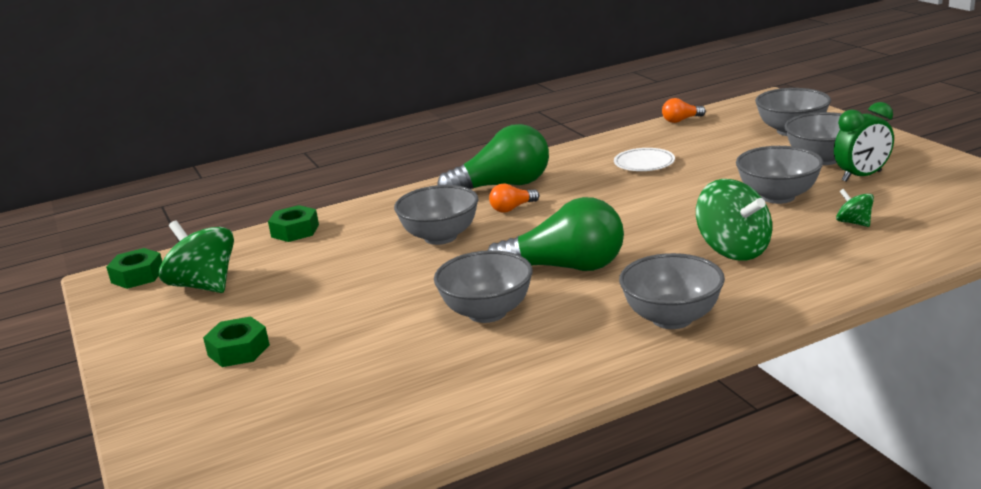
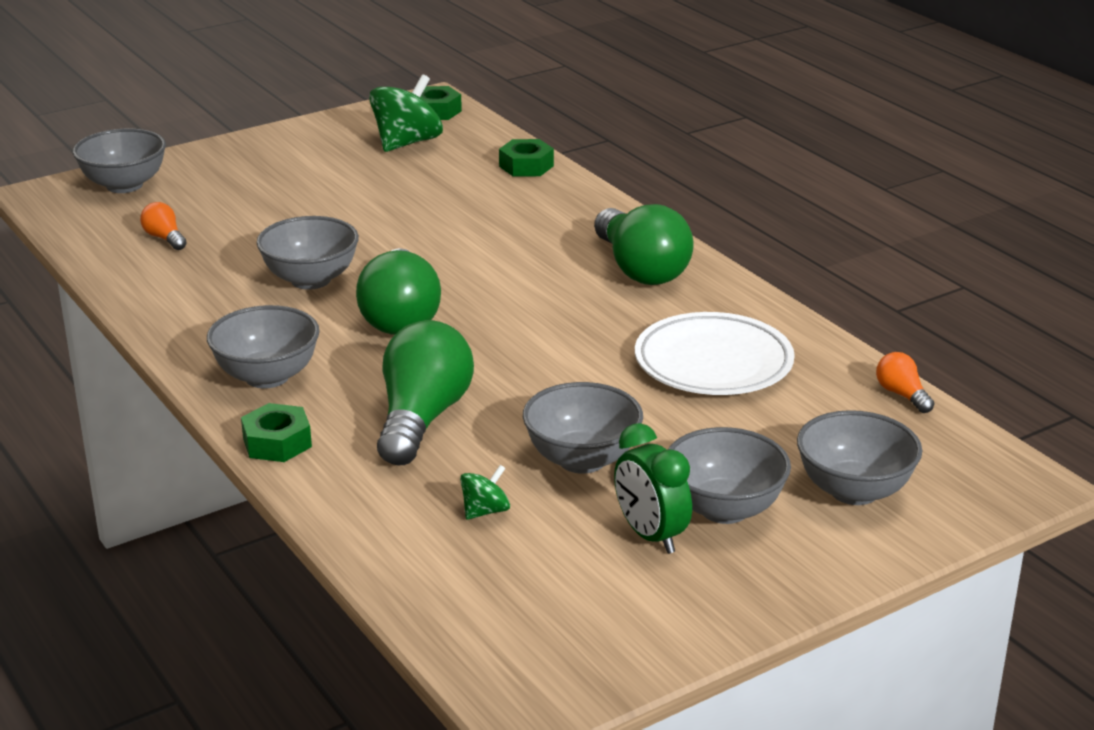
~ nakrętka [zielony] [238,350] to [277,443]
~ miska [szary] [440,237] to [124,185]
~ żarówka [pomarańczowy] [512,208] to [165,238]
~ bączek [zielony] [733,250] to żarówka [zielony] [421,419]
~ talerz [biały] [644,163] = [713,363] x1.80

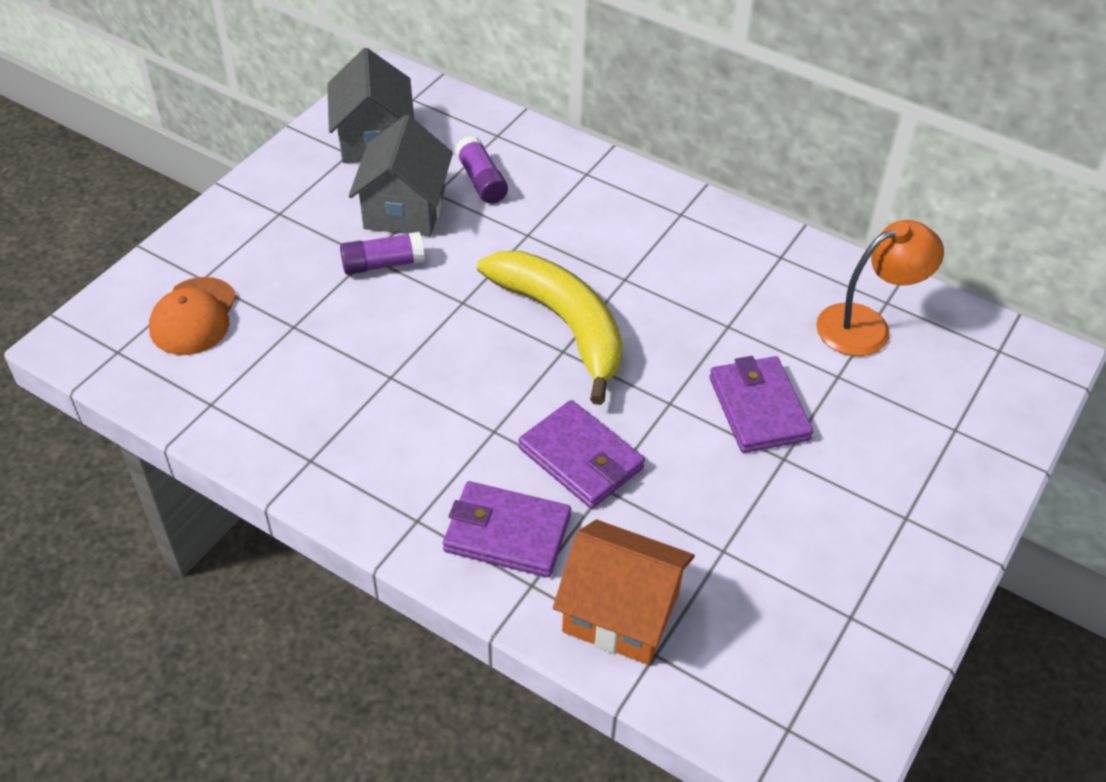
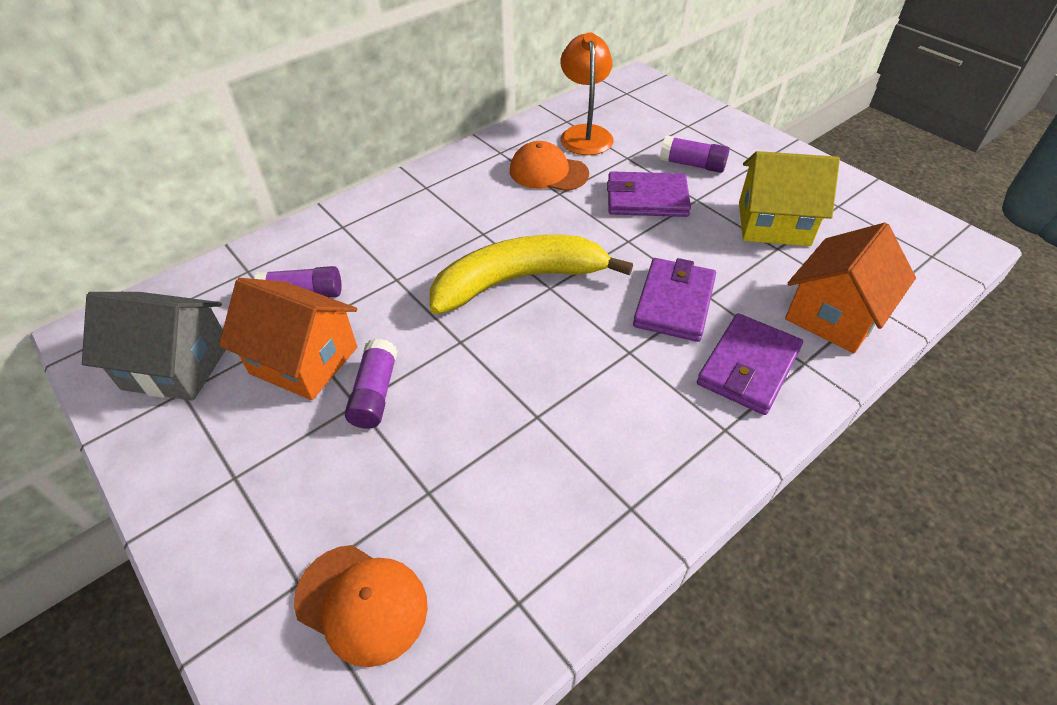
+ czapka [pomarańczowy] [548,172]
+ klej w sztyfcie [fioletowy] [692,164]
+ domek [żółty] [773,224]
~ domek [szary] [404,209] to domek [pomarańczowy] [304,360]
~ portfel [fioletowy] [581,458] = [674,303] 45 degrees counterclockwise

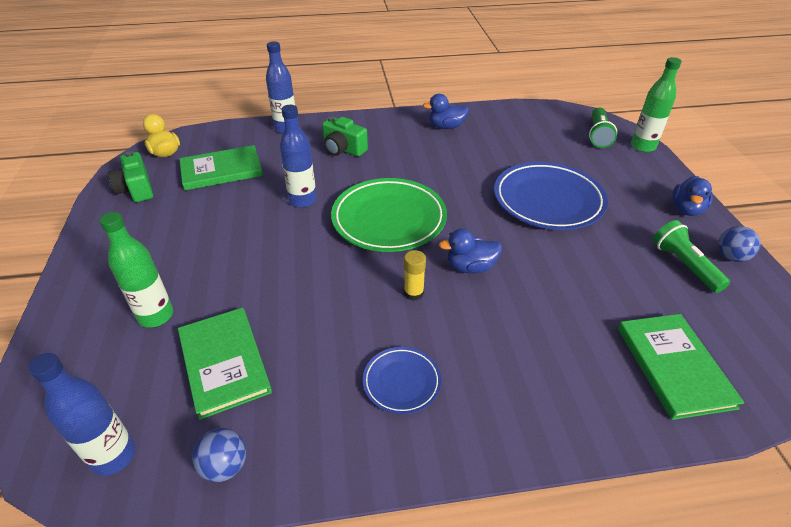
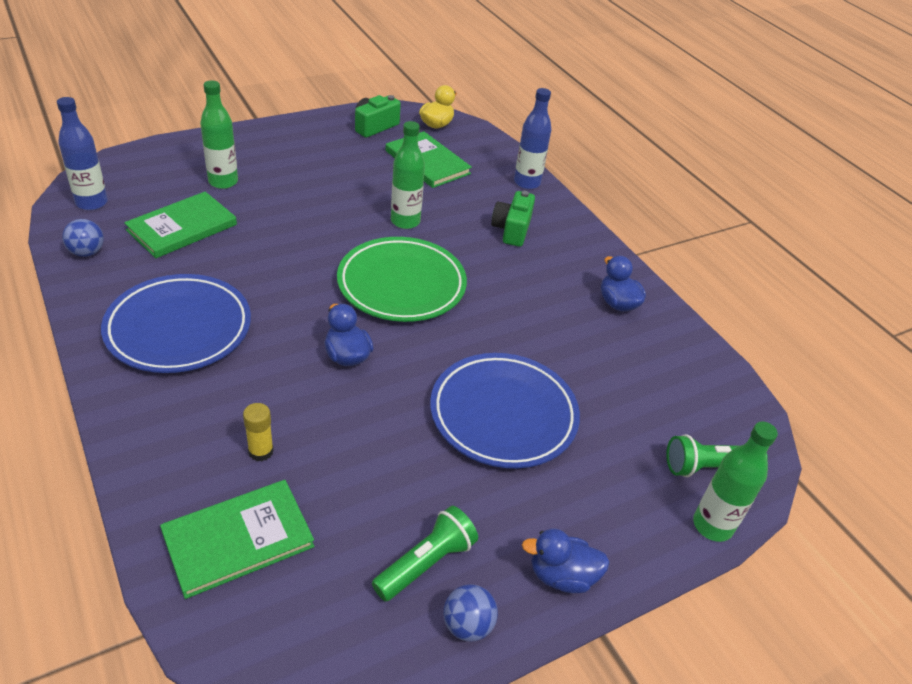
~ klej w sztyfcie [żółty] [413,293] to [261,451]
~ butelka [niebieski] [303,200] to butelka [zielony] [405,221]
~ talerz [niebieski] [401,382] = [179,329] x1.97

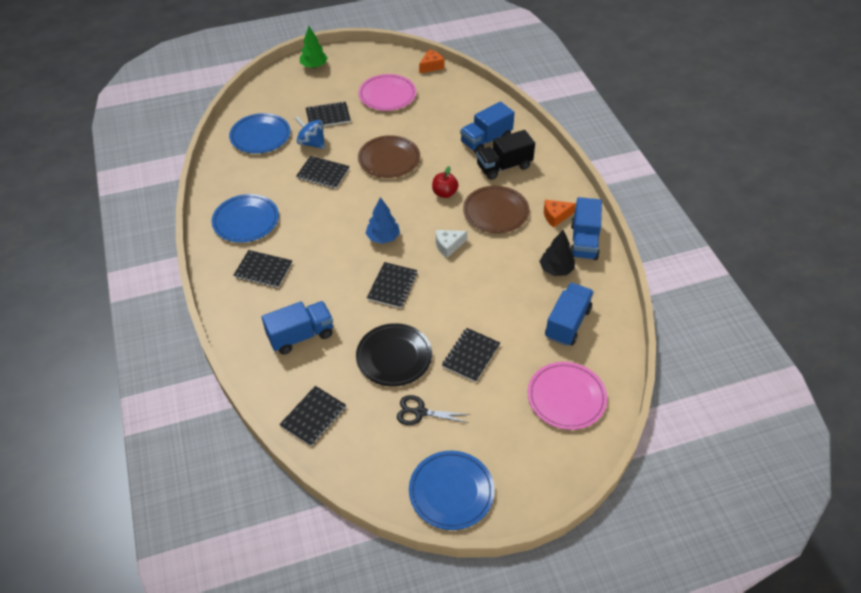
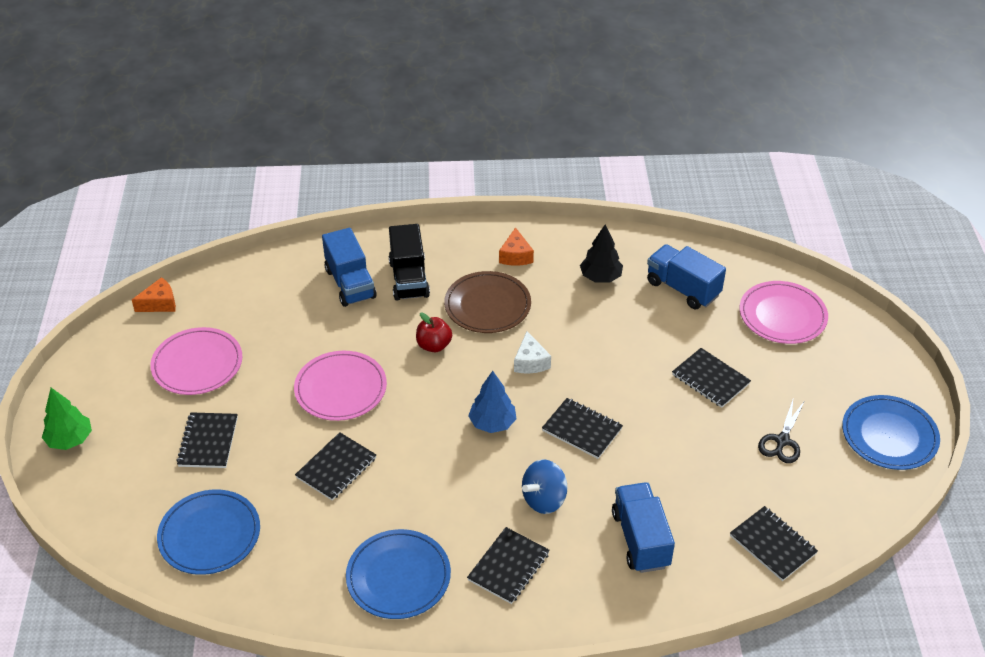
- talerz [czarny] [394,357]
- ciężarówka [niebieski] [584,241]
~ bączek [niebieski] [311,143] to [544,499]
~ talerz [brązowy] [389,159] to talerz [różowy] [341,389]
~ ser [pomarańczowy] [431,66] = [160,303] 90 degrees clockwise

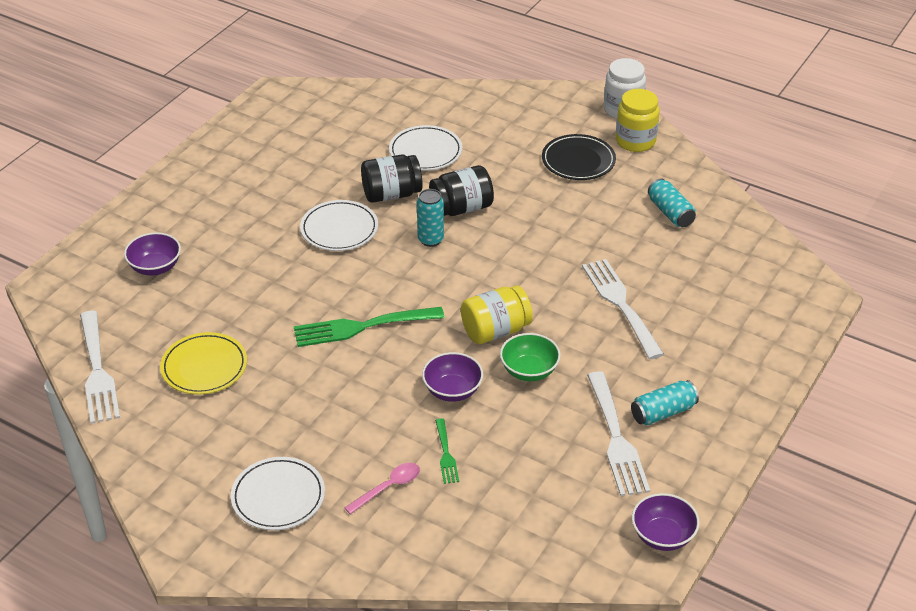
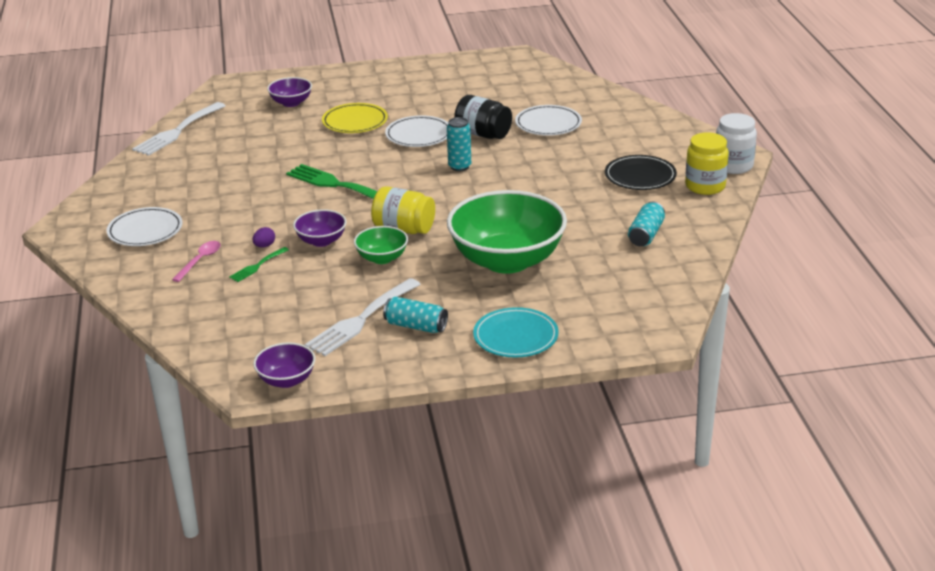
- słoik [czarny] [461,208]
+ jajko [fioletowy] [264,246]
+ talerz [turkusowy] [515,337]
~ talerz [żółty] [204,367] to [355,122]
~ widelec [biały] [621,304] to miska [zielony] [507,260]
~ łyżka [różowy] [388,487] = [200,261] 75 degrees counterclockwise

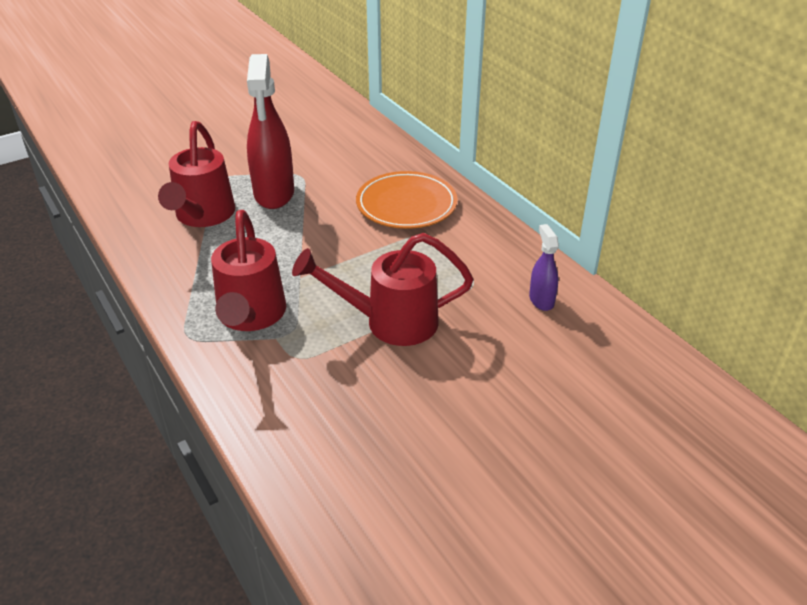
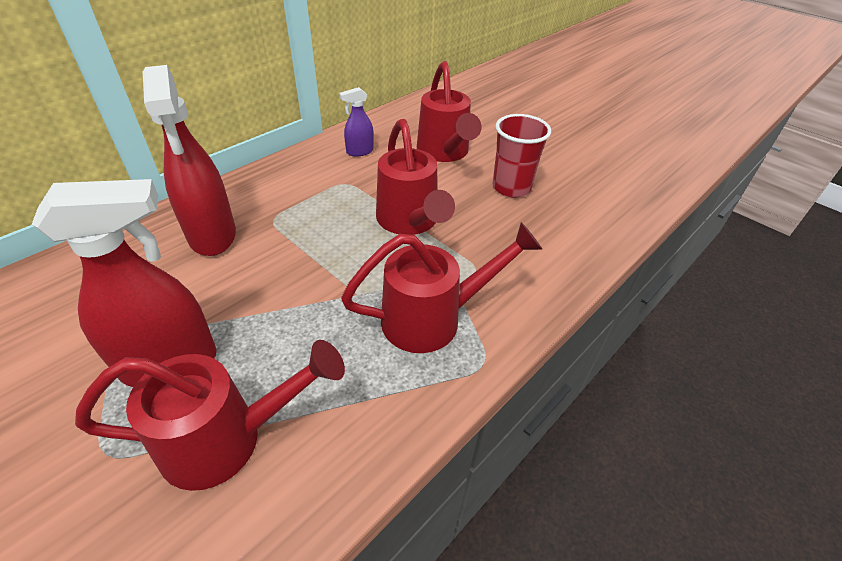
+ konewka [czerwony] [444,153]
+ szklanka [czerwony] [511,187]
~ talerz [pomarańczowy] [406,204] to spryskiwacz [czerwony] [212,235]

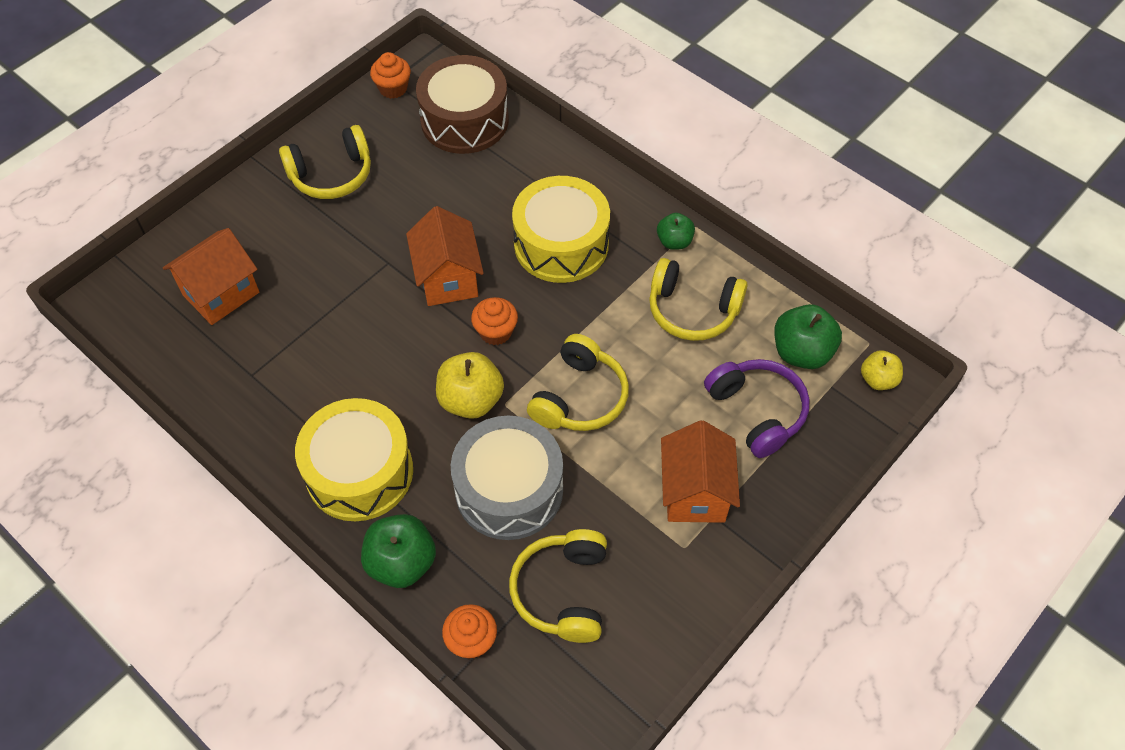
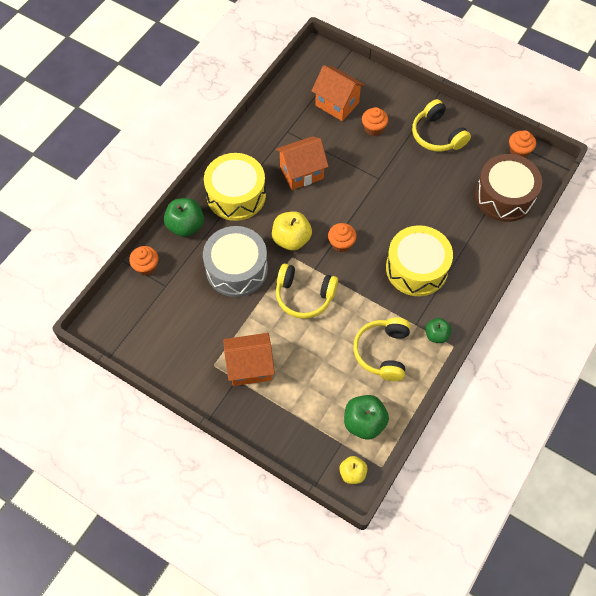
- słuchawki [żółty] [563,591]
- słuchawki [fioletowy] [757,411]
+ muffinka [pomarańczowy] [373,128]
~ domek [pomarańczowy] [448,279] to [301,172]

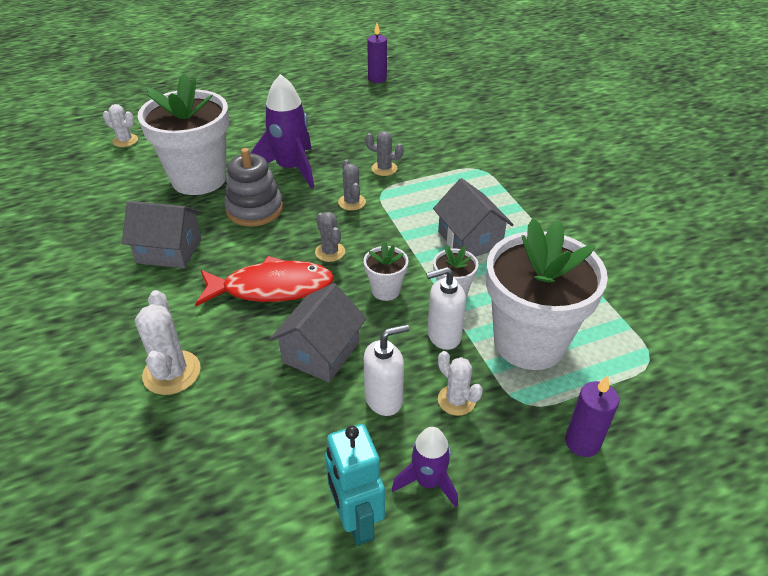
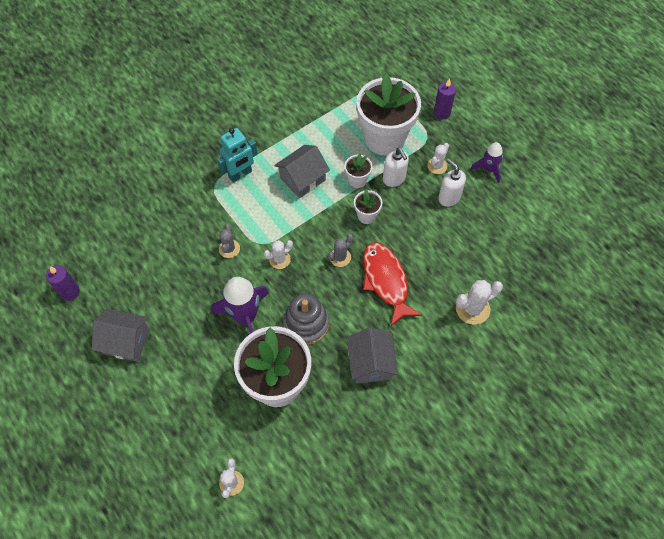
~ domek [szary] [321,352] to [126,341]
~ robot [turkusowy] [356,520] to [240,174]
~ kaktus [szary] [352,202] to kaktus [biały] [279,259]

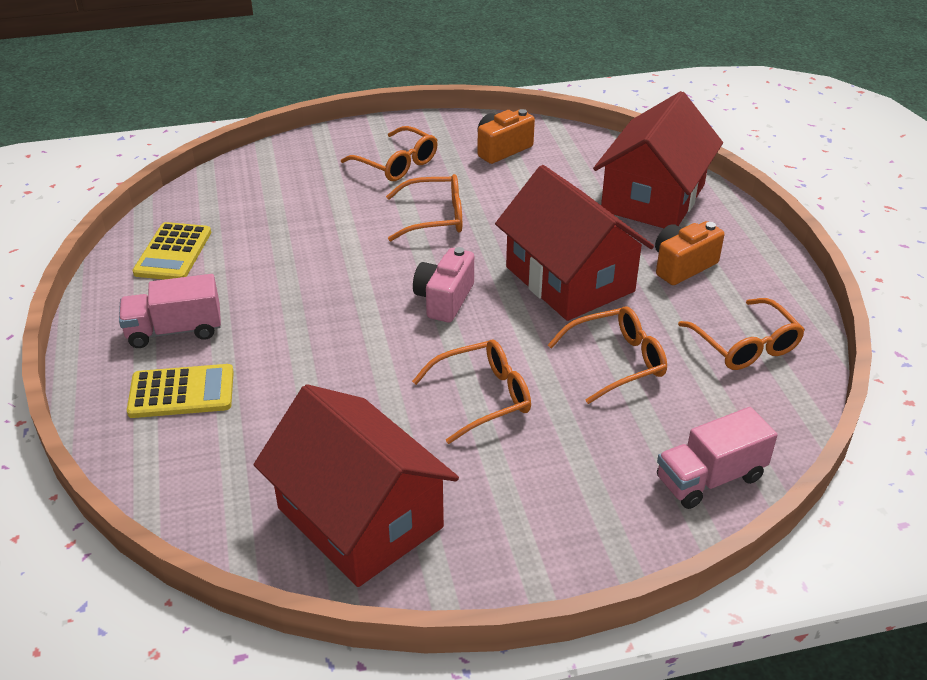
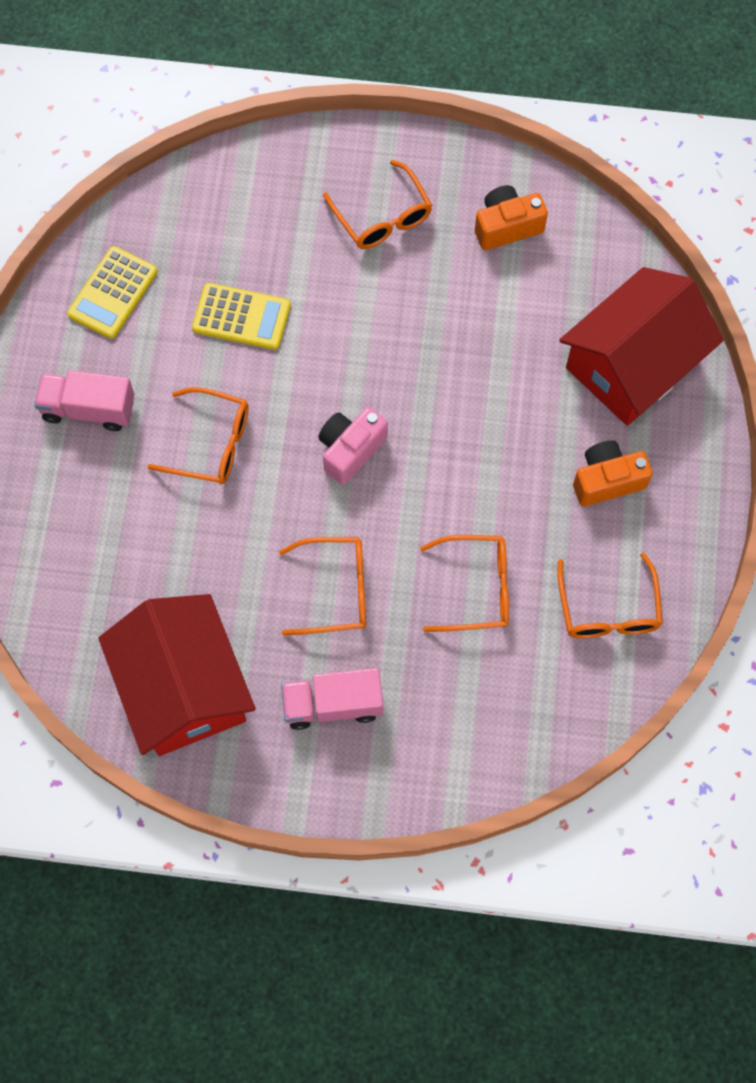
- domek [czerwony] [569,279]
~ kalkulator [żółty] [181,392] to [241,317]
~ okulary [pomarańczowy] [435,217] to [211,443]
~ ciężarówka [różowy] [710,478] to [333,704]

